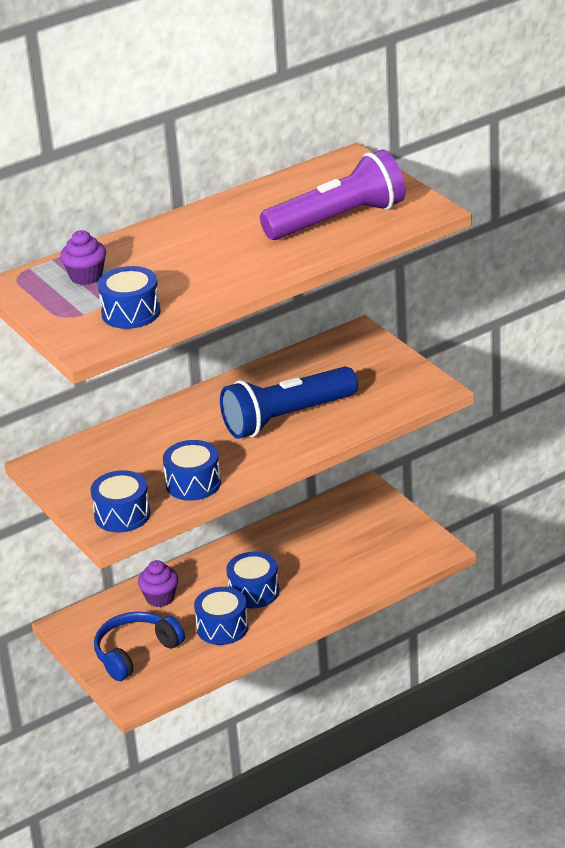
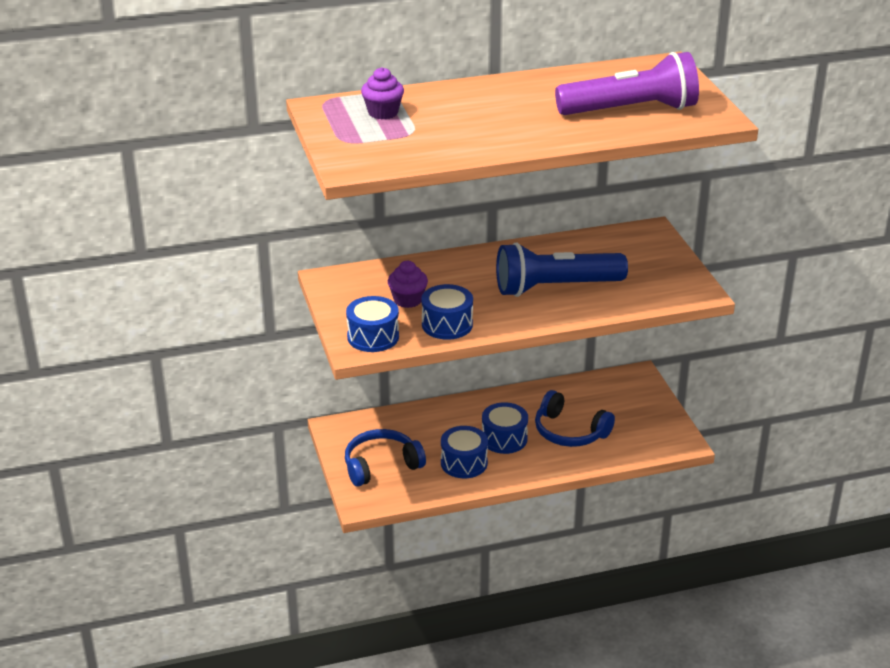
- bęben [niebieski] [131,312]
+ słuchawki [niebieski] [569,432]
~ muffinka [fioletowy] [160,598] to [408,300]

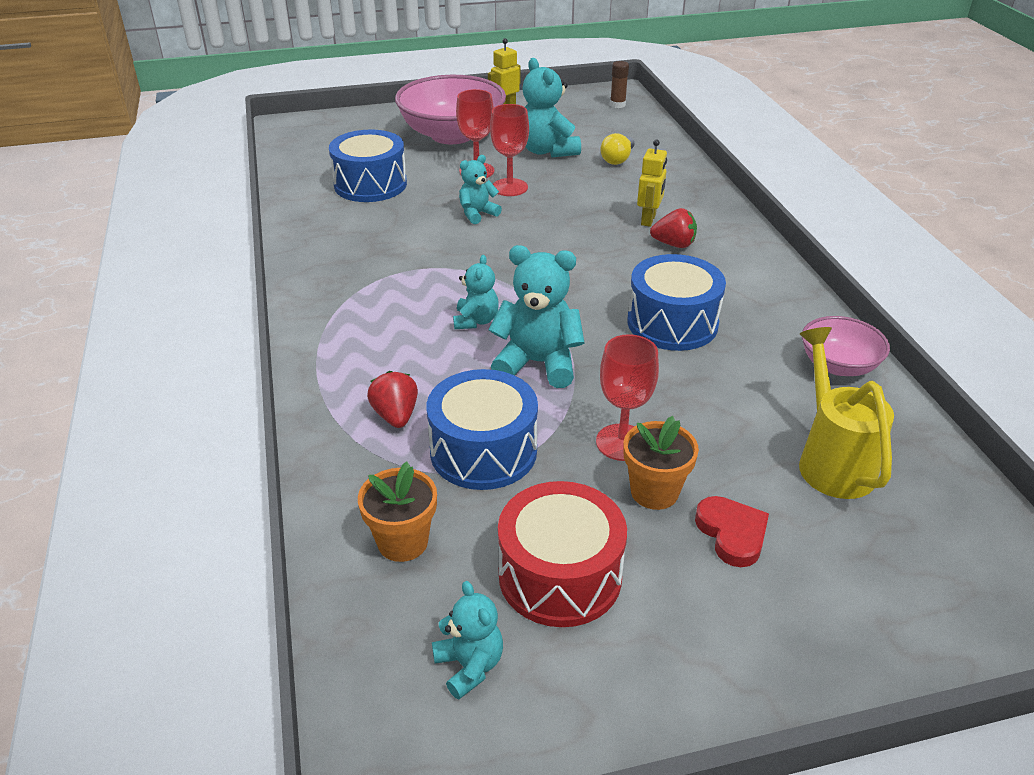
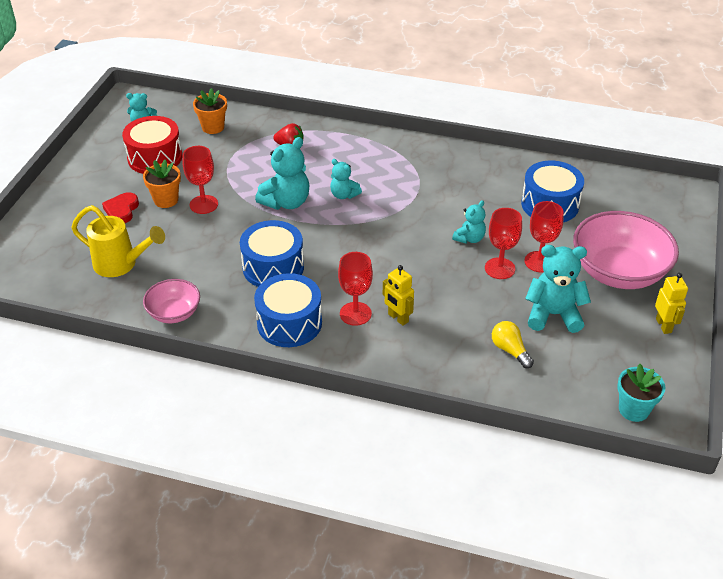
~ bęben [niebieski] [483,451] to [289,323]
~ klej w sztyfcie [brązowy] [617,105] to doniczka [turkusowy] [633,409]
~ truskawka [czerwony] [674,244] to kielich [czerwony] [355,314]
~ miś [turkusowy] [477,214] = [469,238] 45 degrees clockwise
~ serce [czerwony] [732,533] = [122,210] 90 degrees clockwise

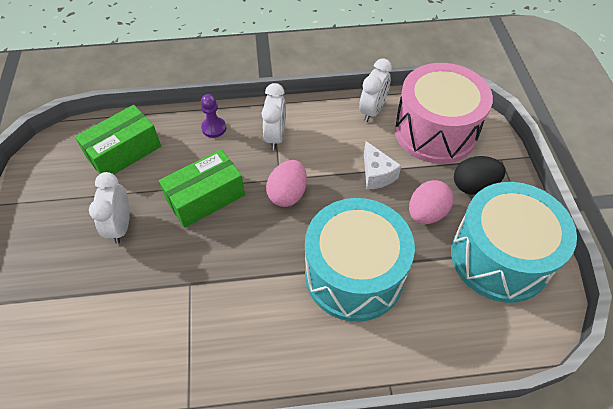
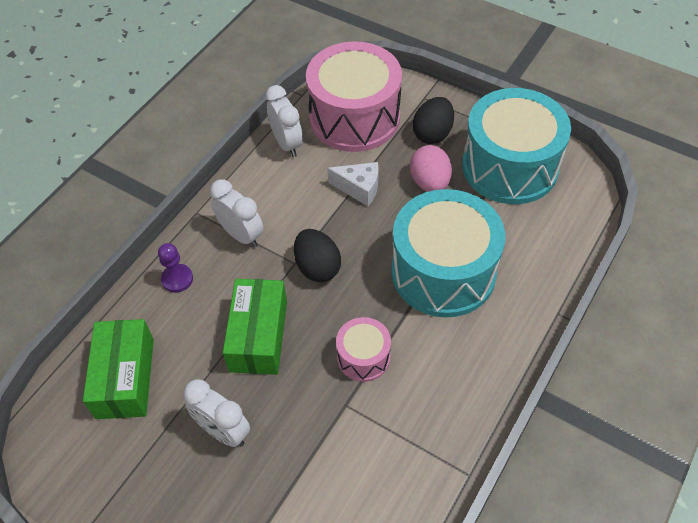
+ bęben [różowy] [363,357]
~ jajko [różowy] [287,194] to jajko [czarny] [317,267]

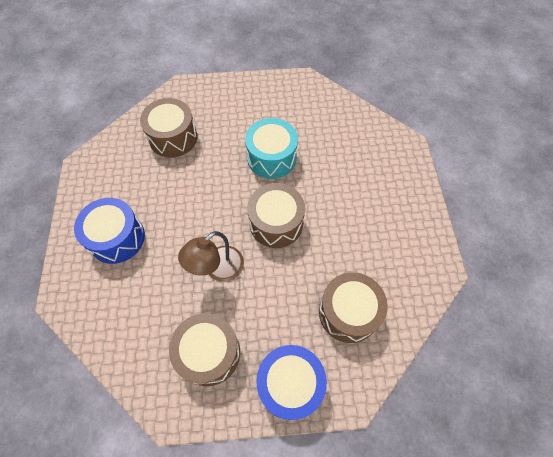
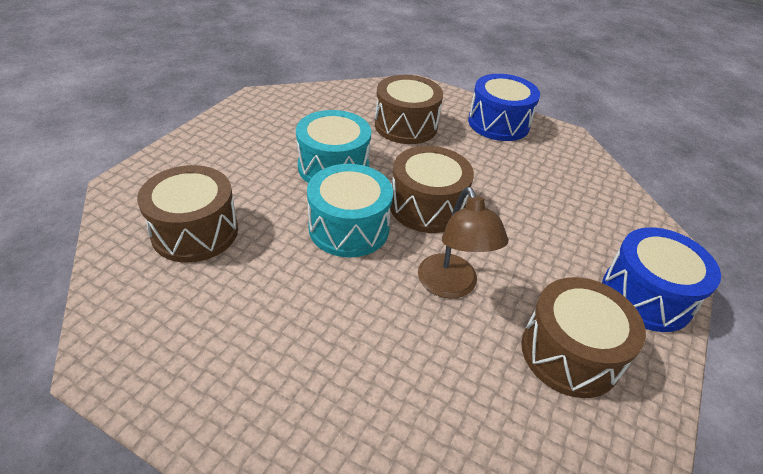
+ bęben [turkusowy] [349,228]
~ bęben [niebieski] [117,238] to [498,123]
~ bęben [brązowy] [348,312] to [406,126]

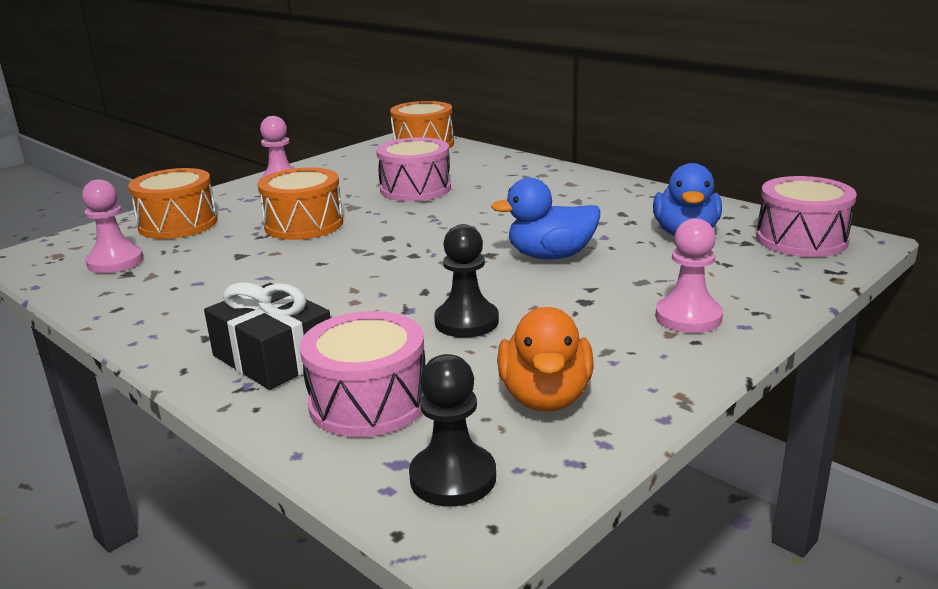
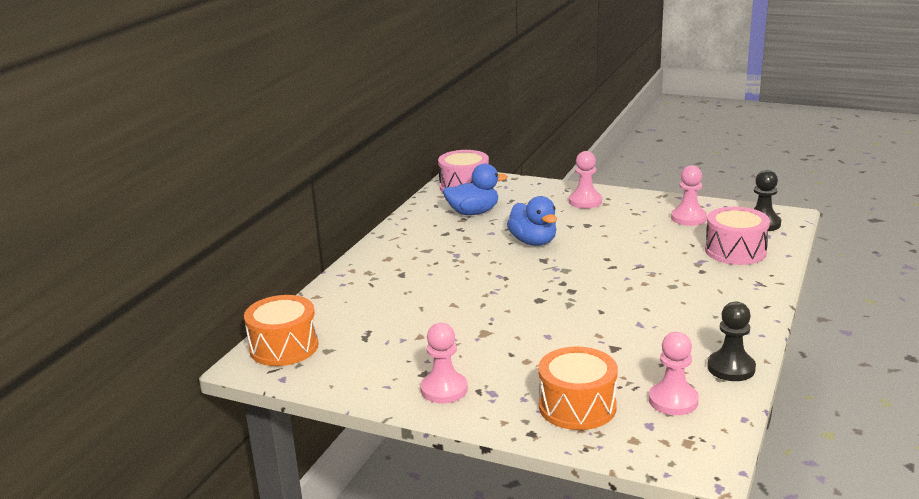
- prezent [czarny] [273,357]
- bęben [pomarańczowy] [304,224]
- bęben [różowy] [415,189]
~ pionek [czarny] [466,322] to [731,368]
~ kaczka [pomarańczowy] [545,397] to pionek [różowy] [688,218]

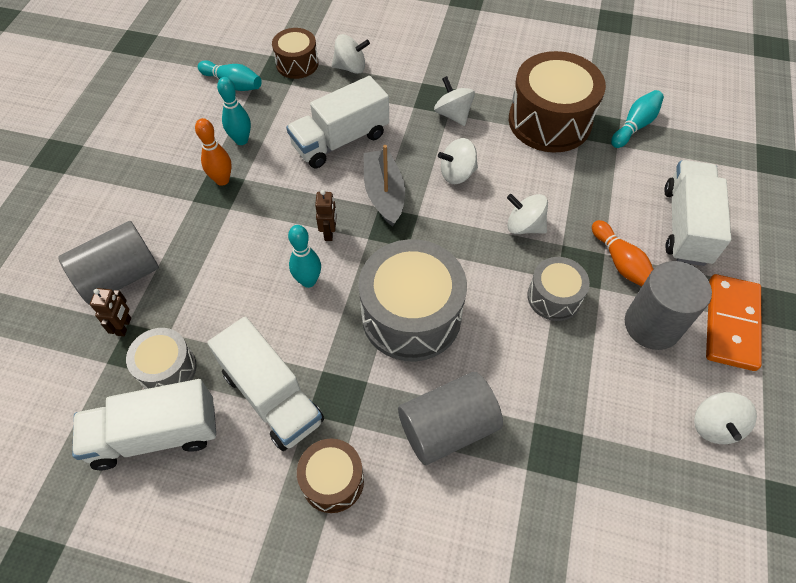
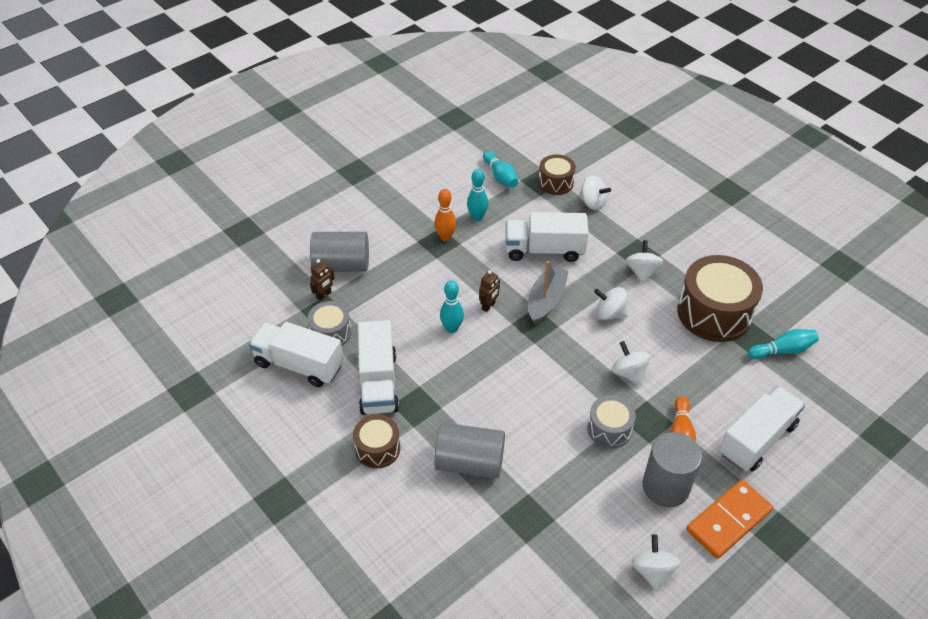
- bęben [szary] [411,315]
~ bączek [biały] [714,425] = [652,571] 135 degrees clockwise

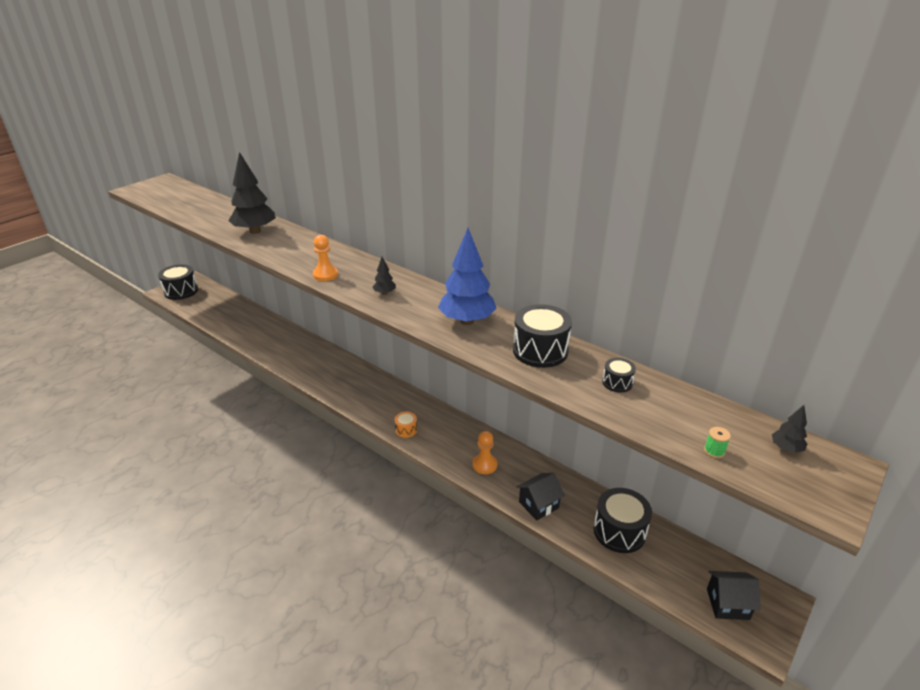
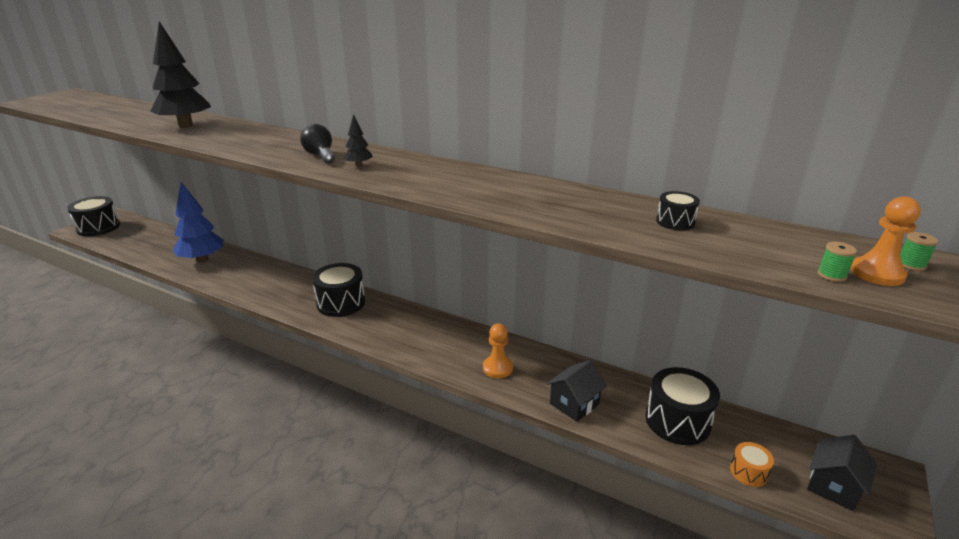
+ żarówka [czarny] [320,156]
~ pionek [pomarańczowy] [325,275] to [877,273]
~ bęben [pomarańczowy] [406,430] to [748,472]
~ drzewko [niebieski] [467,321] to [202,260]
~ bęben [czarny] [540,351] to [341,303]
~ drzewko [czarny] [786,448] to szpulka [zielony] [911,264]
~ domek [czarny] [728,604] = [833,486] 45 degrees counterclockwise

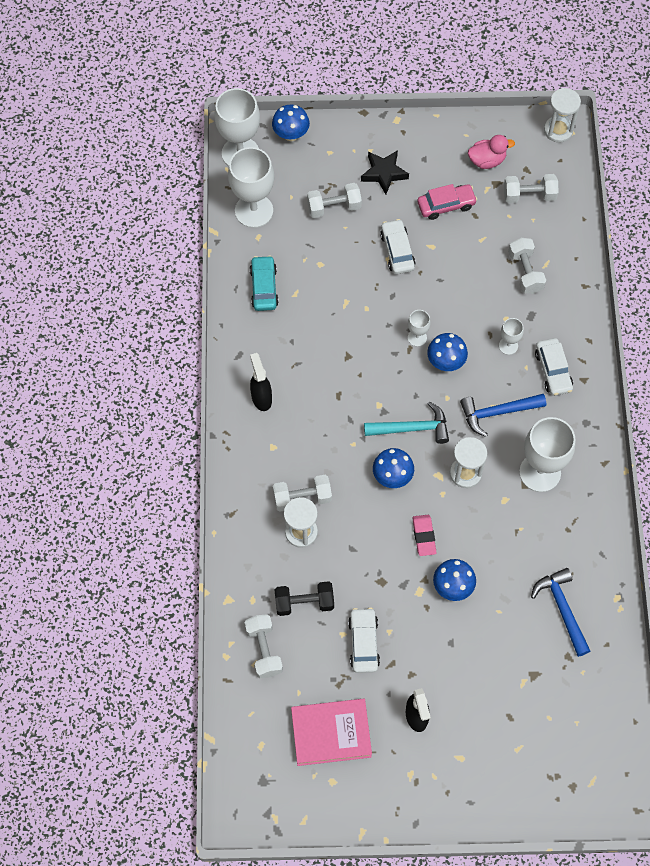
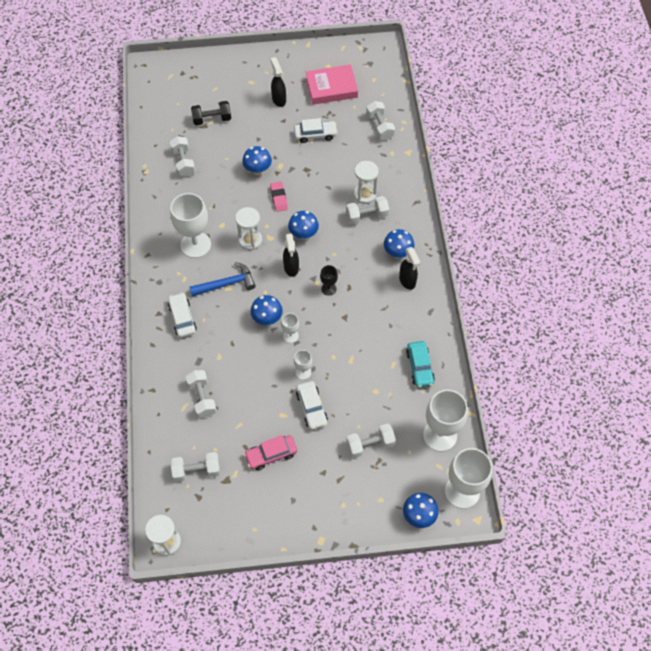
- gwiazda [czarny] [384,173]
- kaczka [różowy] [487,160]
+ kielich [czarny] [328,289]
+ grzyb [niebieski] [397,253]
~ hantel [czarny] [304,602] to [212,119]
~ kielich [biały] [508,346] to [303,372]
~ młotek [turkusowy] [412,428] to spryskiwacz [czarny] [291,268]
~ młotek [niebieski] [562,609] to hantel [biały] [183,162]
~ samochód [biały] [363,643] = [315,135] 90 degrees counterclockwise

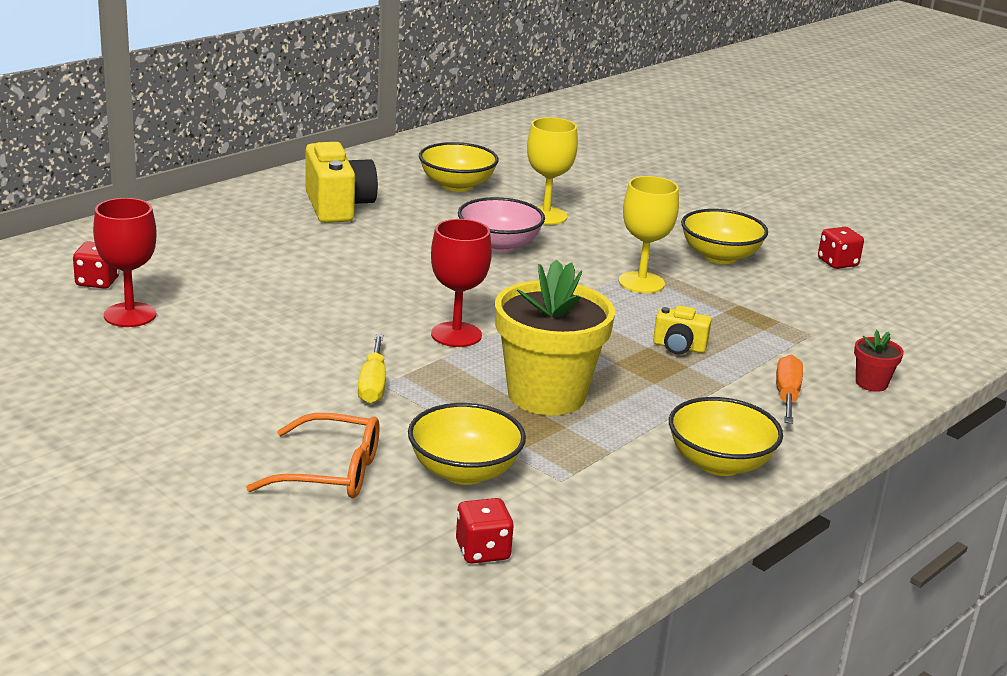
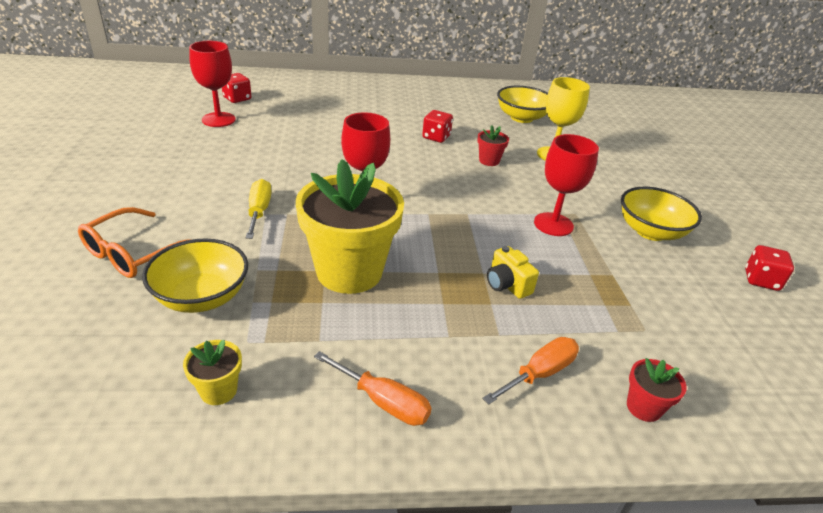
- aparat fotograficzny [żółty] [338,206]
+ doniczka [żółty] [218,390]
~ kostka do gry [czerwony] [482,551] to [436,137]
~ miska [różowy] [499,245] to doniczka [czerwony] [489,161]
~ miska [żółty] [719,463] to śrubokręt [pomarańczowy] [383,402]
~ kielich [żółty] [641,283] to kielich [czerwony] [553,224]
~ okulary [pomarańczowy] [330,472] = [134,253] 75 degrees clockwise
~ śrubokręt [żółty] [373,385] = [259,211] 135 degrees clockwise

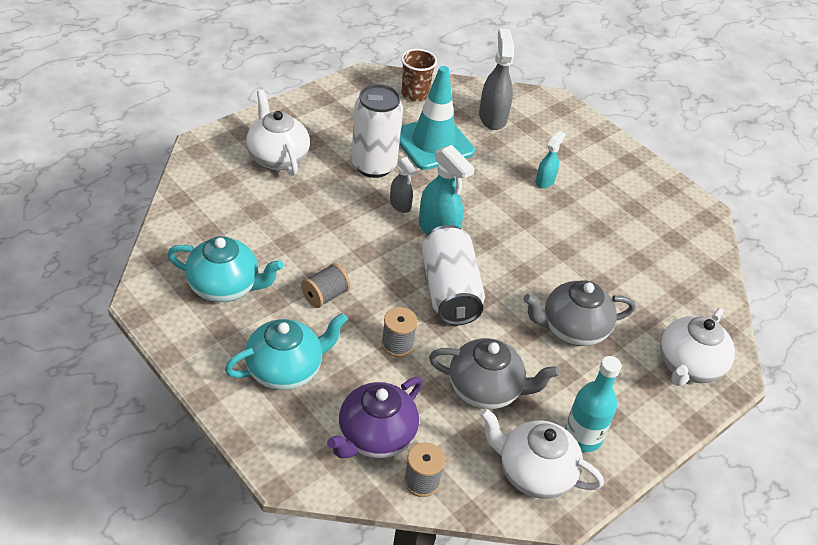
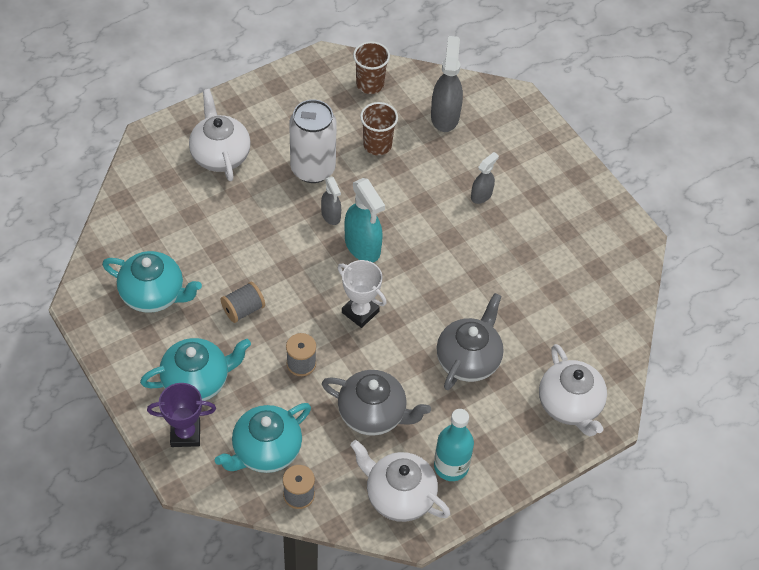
+ puchar [fioletowy] [185,434]
~ pachołek [turkusowy] [433,143] to szklanka [brązowy] [377,145]
~ puszka [biały] [449,291] to puchar [biały] [360,312]
~ imbryk [fioletowy] [375,437] to imbryk [turkusowy] [265,451]
~ spryskiwacz [turkusowy] [545,181] to spryskiwacz [szary] [481,195]
~ imbryk [szary] [572,329] = [468,359] 120 degrees clockwise
~ imbryk [biały] [688,366] = [570,405] 60 degrees counterclockwise

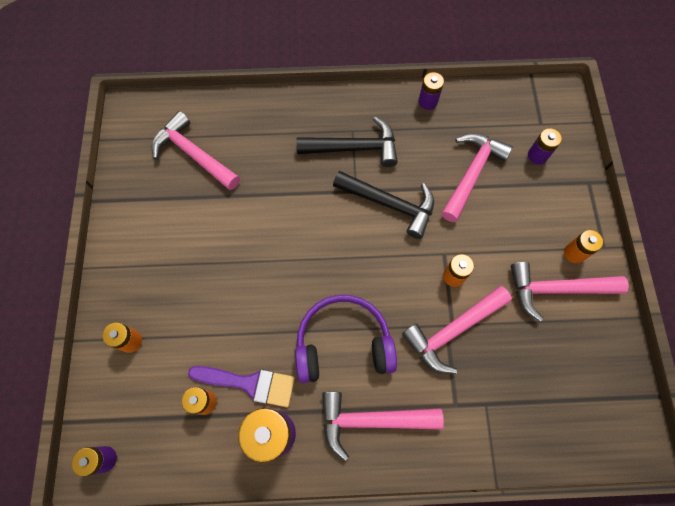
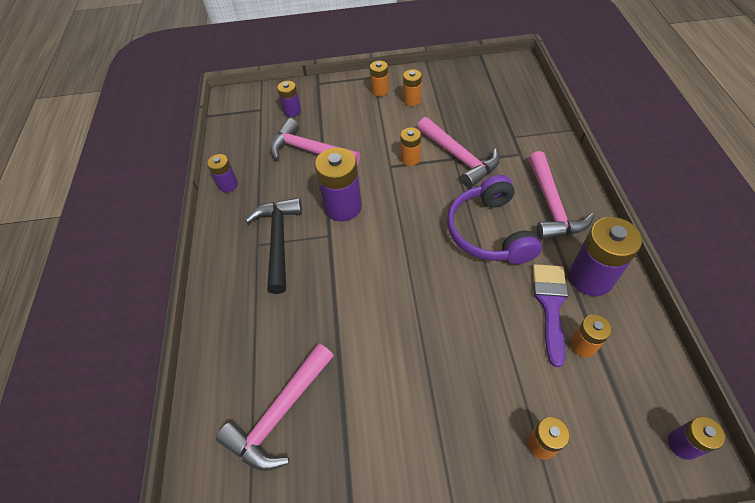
~ młotek [czarny] [390,204] to bateria [fioletowy] [343,207]
~ młotek [różowy] [556,289] to bateria [pomarańczowy] [412,100]

